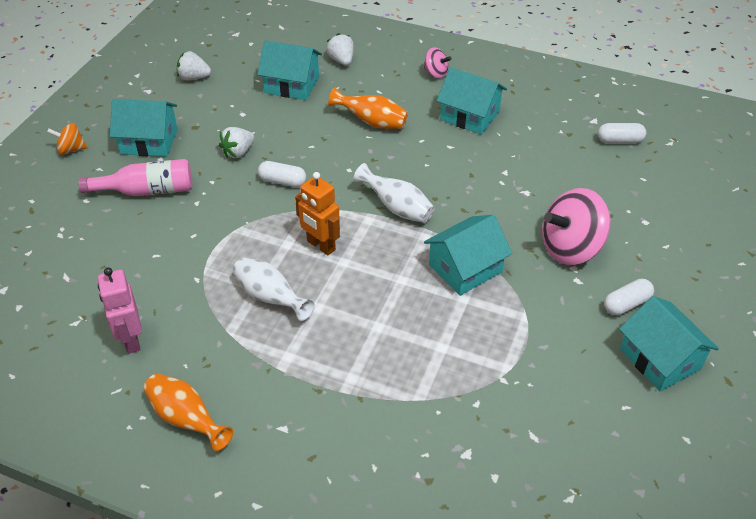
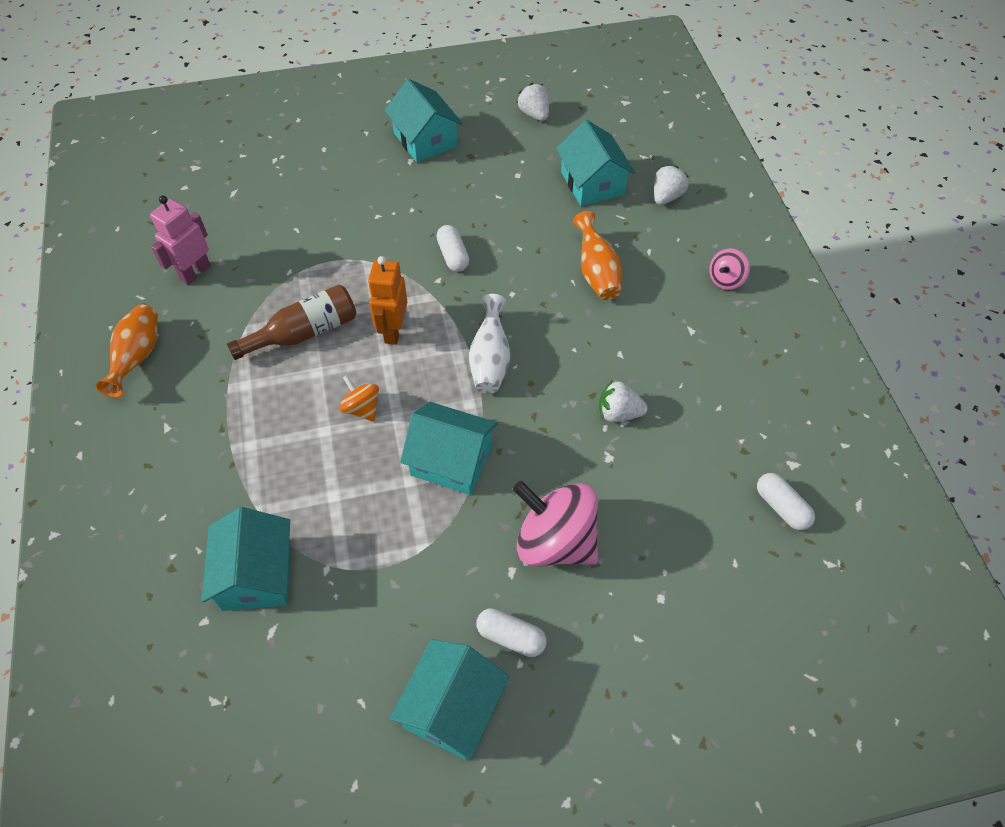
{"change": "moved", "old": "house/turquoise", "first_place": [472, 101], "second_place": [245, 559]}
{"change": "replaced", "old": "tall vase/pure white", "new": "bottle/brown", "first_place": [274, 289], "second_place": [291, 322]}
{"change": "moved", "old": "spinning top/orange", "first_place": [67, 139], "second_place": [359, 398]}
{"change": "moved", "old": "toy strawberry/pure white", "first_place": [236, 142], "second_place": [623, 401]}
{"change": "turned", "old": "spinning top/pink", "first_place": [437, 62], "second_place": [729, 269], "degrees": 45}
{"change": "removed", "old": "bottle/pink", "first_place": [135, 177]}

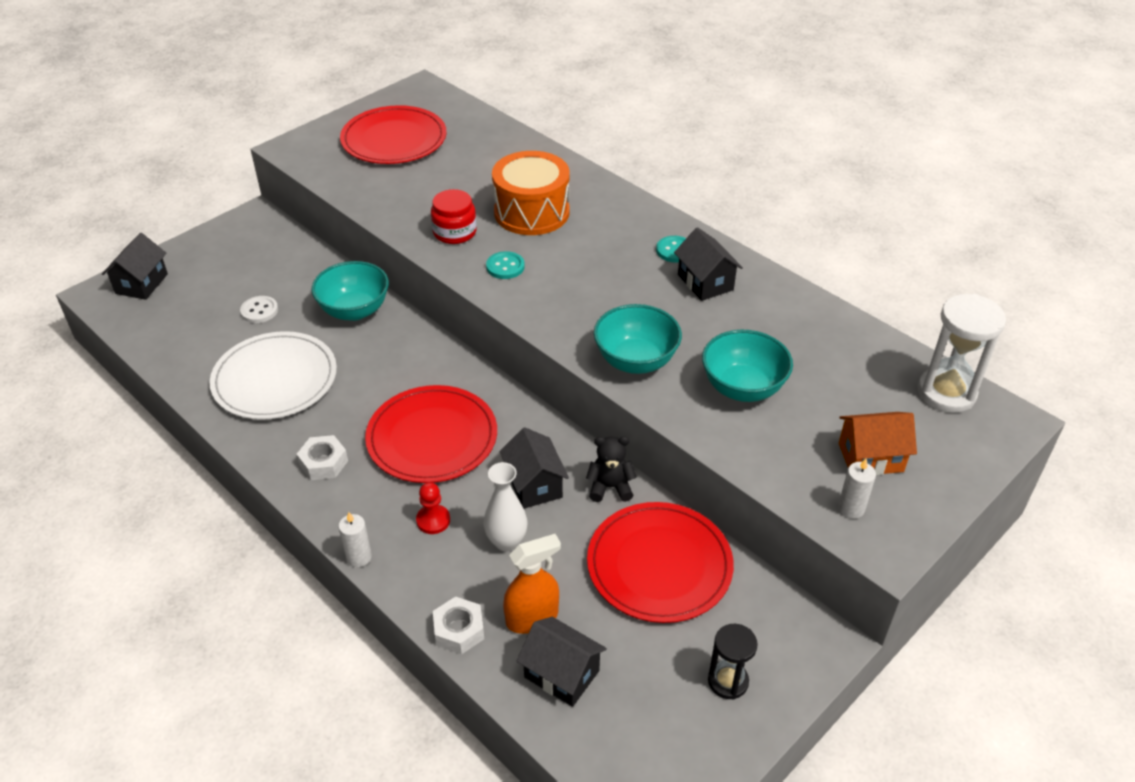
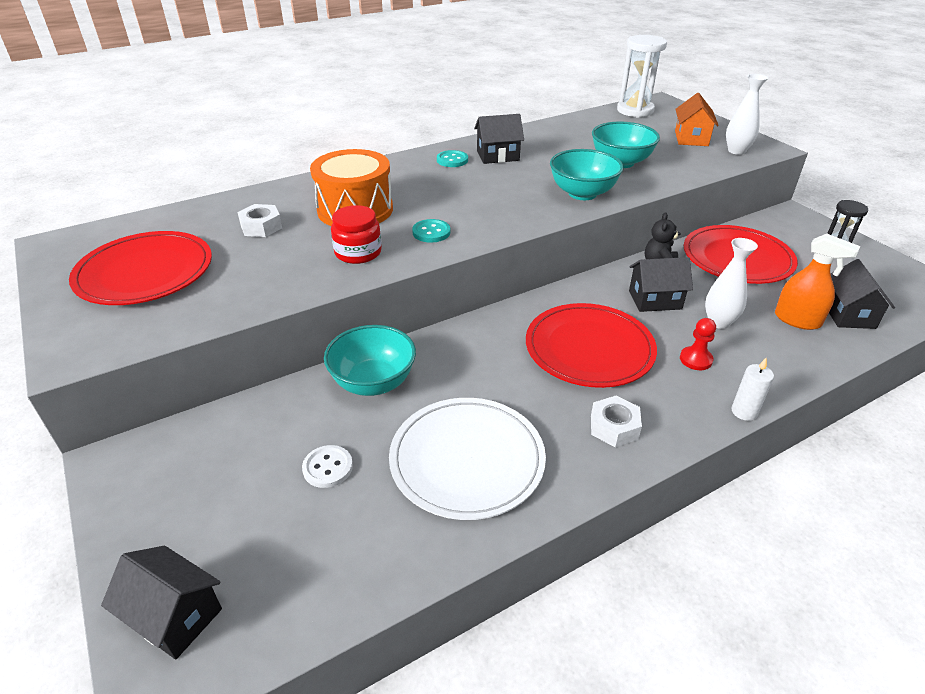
{"change": "moved", "old": "nut/pure white", "first_place": [458, 625], "second_place": [259, 220]}
{"change": "replaced", "old": "candle/pure white", "new": "tall vase/pure white", "first_place": [857, 488], "second_place": [747, 114]}
{"change": "turned", "old": "sprayer/orange", "first_place": [532, 584], "second_place": [817, 282], "degrees": 135}
{"change": "turned", "old": "house/jet-black", "first_place": [562, 662], "second_place": [862, 294], "degrees": -45}

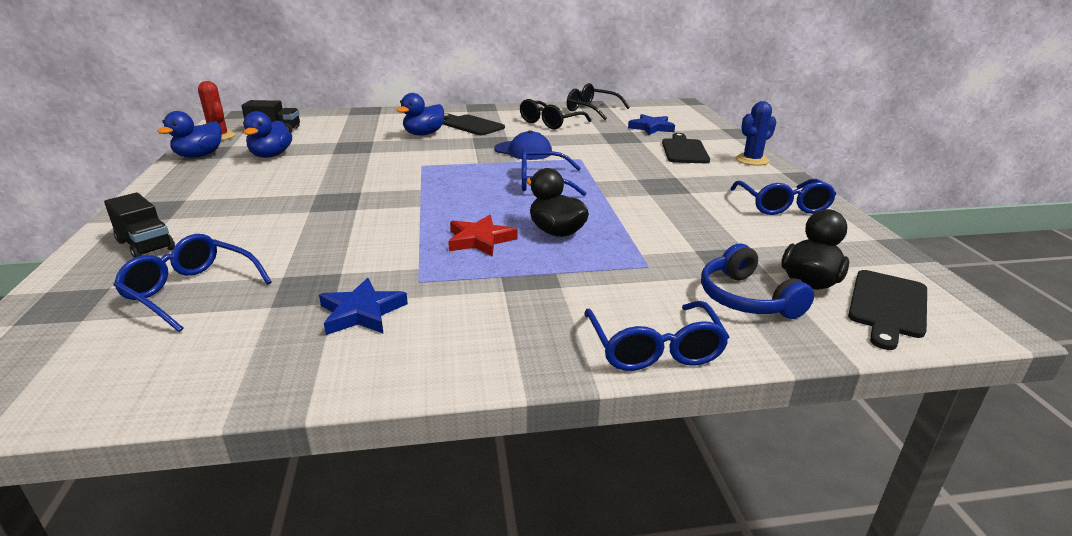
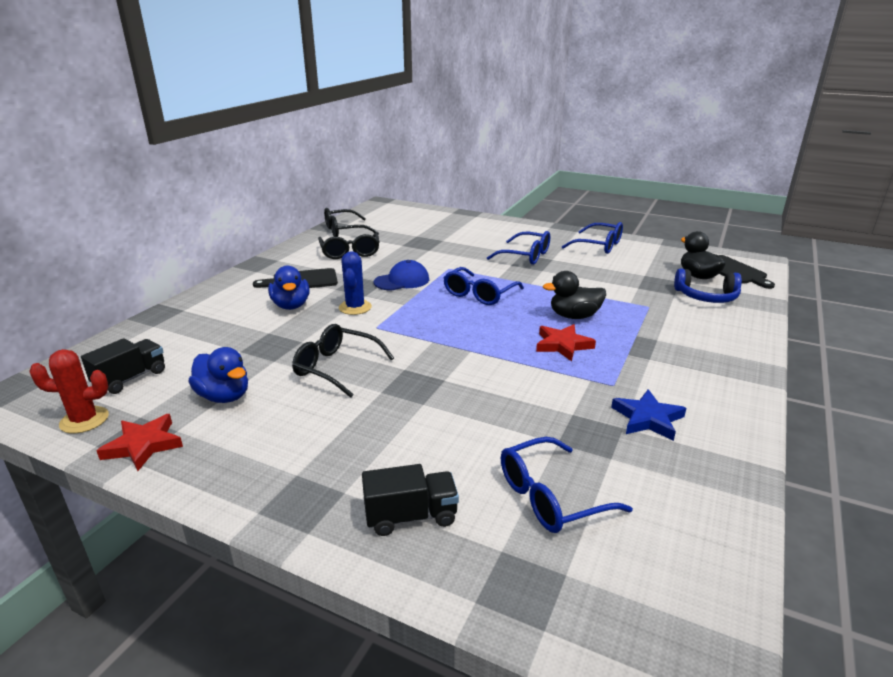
{"change": "replaced", "old": "toy duck/royal blue", "new": "star/red", "first_place": [189, 134], "second_place": [140, 442]}
{"change": "added", "new": "eyeglasses/jet-black", "second_place": [343, 361]}
{"change": "moved", "old": "cactus/royal blue", "first_place": [756, 133], "second_place": [355, 283]}
{"change": "moved", "old": "eyeglasses/royal blue", "first_place": [656, 336], "second_place": [518, 248]}
{"change": "removed", "old": "star/royal blue", "first_place": [651, 124]}
{"change": "removed", "old": "chopping board/jet-black", "first_place": [686, 148]}

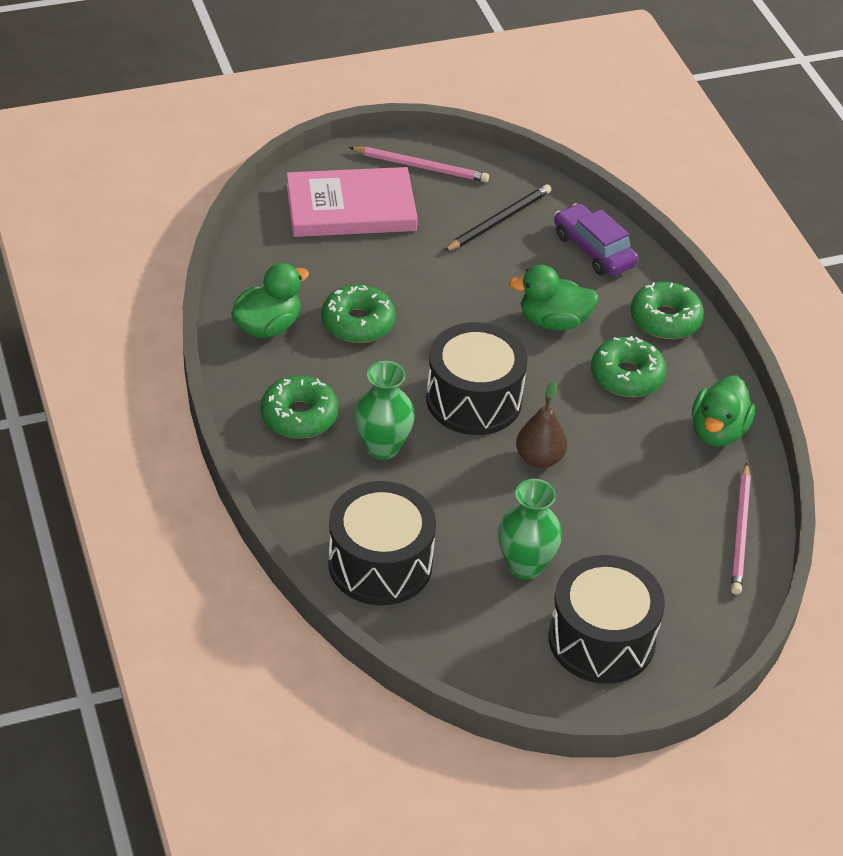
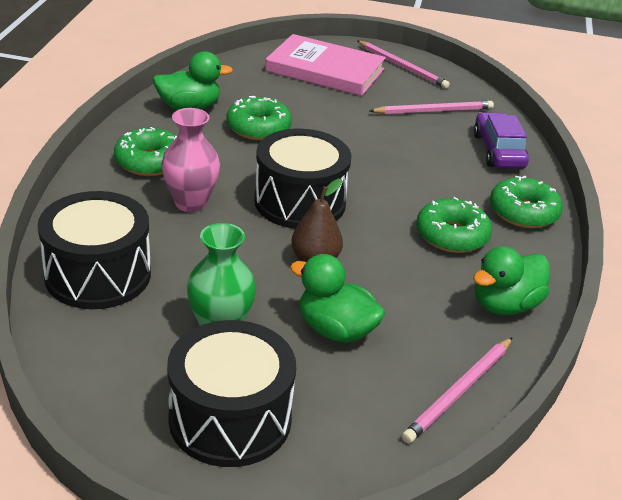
{"change": "recoloured", "old": "tall vase/leaf-green", "new": "tall vase/pink", "first_place": [384, 410], "second_place": [190, 160]}
{"change": "moved", "old": "toy duck/leaf-green", "first_place": [554, 297], "second_place": [337, 298]}
{"change": "recoloured", "old": "wooden pencil/jet-black", "new": "wooden pencil/pink", "first_place": [497, 218], "second_place": [431, 107]}

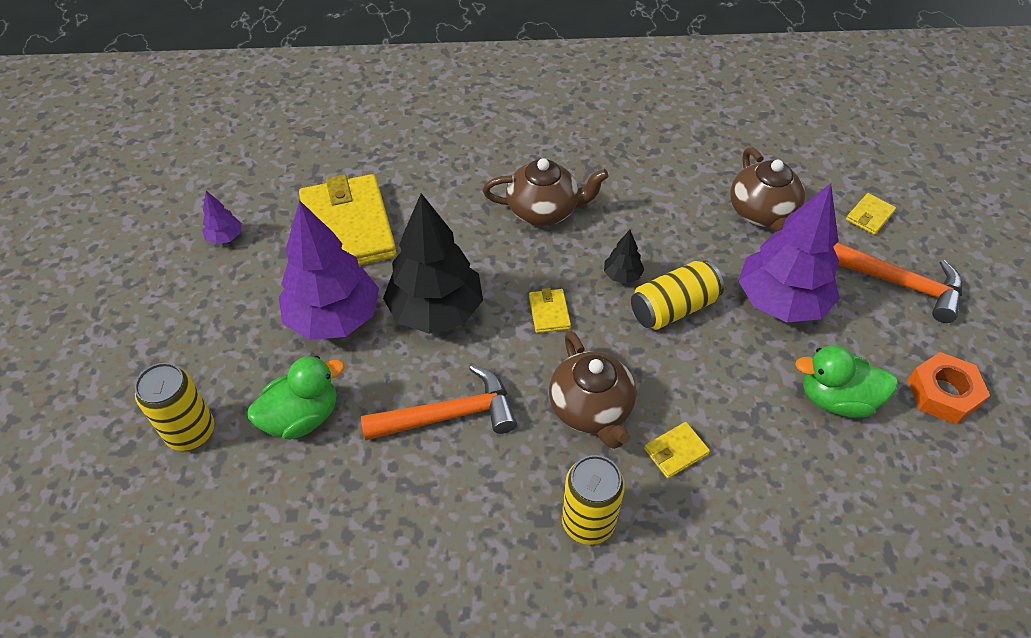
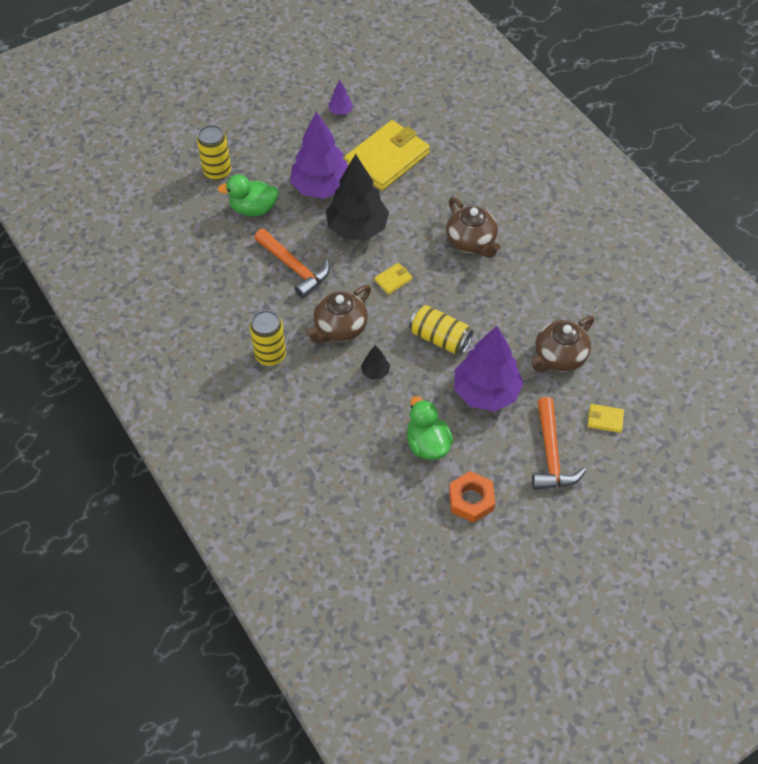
{"change": "turned", "old": "toy duck/leaf-green", "first_place": [296, 398], "second_place": [248, 195], "degrees": 150}
{"change": "moved", "old": "toy tree/jet-black", "first_place": [624, 257], "second_place": [375, 362]}
{"change": "removed", "old": "billfold/golden", "first_place": [677, 450]}

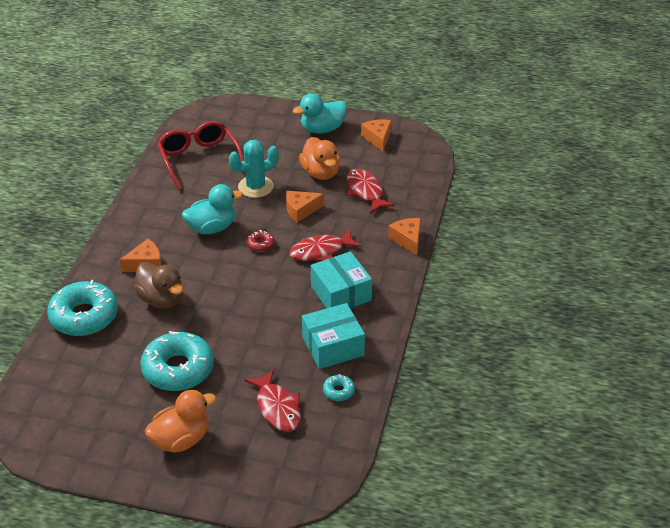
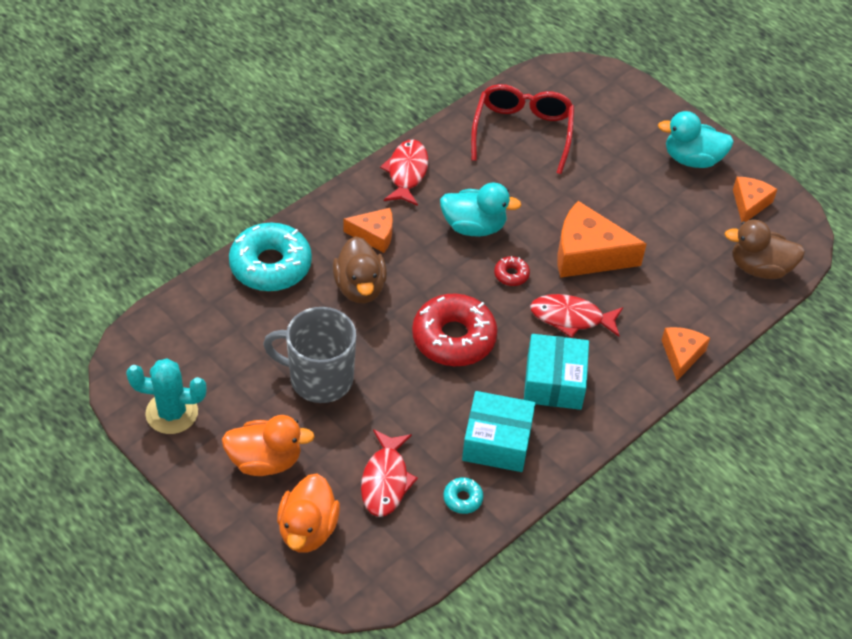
{"change": "moved", "old": "cactus/turquoise", "first_place": [254, 169], "second_place": [166, 396]}
{"change": "replaced", "old": "donut/turquoise", "new": "coffee mug/gray", "first_place": [177, 361], "second_place": [309, 355]}
{"change": "moved", "old": "toy duck/orange", "first_place": [319, 158], "second_place": [308, 513]}
{"change": "moved", "old": "fish/red", "first_place": [371, 191], "second_place": [404, 172]}
{"change": "added", "new": "donut/red", "second_place": [455, 329]}
{"change": "resized", "old": "cheese/orange", "first_place": [305, 207], "second_place": [602, 239], "factor": 1.72}
{"change": "added", "new": "toy duck/brown", "second_place": [765, 249]}

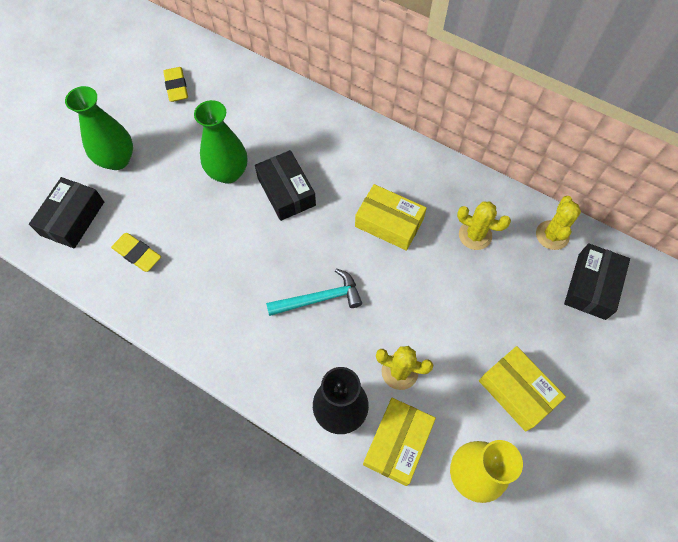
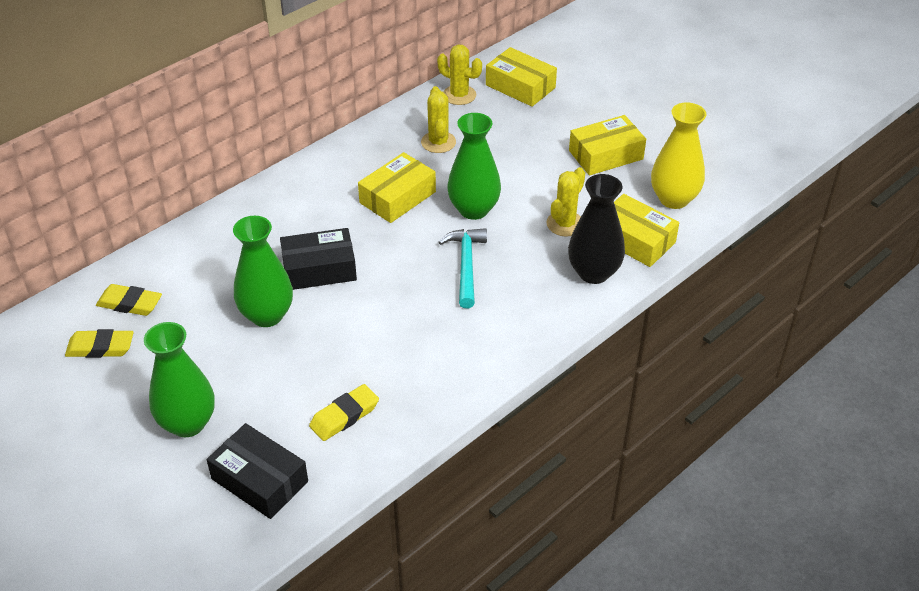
{"change": "added", "new": "gum eraser/golden", "second_place": [129, 300]}
{"change": "turned", "old": "cactus/golden", "first_place": [484, 226], "second_place": [438, 119], "degrees": -45}
{"change": "added", "new": "tall vase/leaf-green", "second_place": [474, 166]}
{"change": "recoloured", "old": "box/jet-black", "new": "box/golden", "first_place": [597, 281], "second_place": [521, 77]}

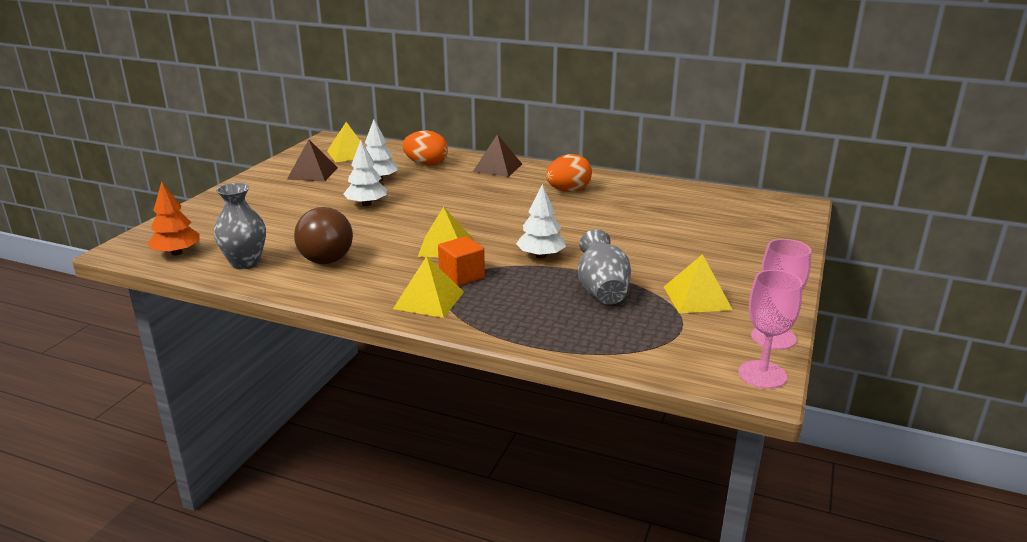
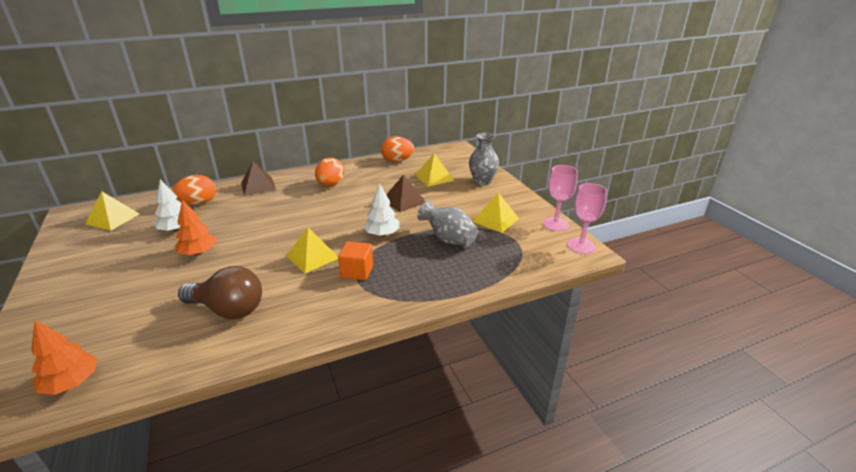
{"change": "recoloured", "old": "toy tree/pure white", "new": "toy tree/orange", "first_place": [365, 173], "second_place": [196, 227]}
{"change": "added", "new": "toy egg/orange", "second_place": [397, 149]}
{"change": "moved", "old": "pyramid/brown", "first_place": [312, 161], "second_place": [405, 193]}
{"change": "moved", "old": "pyramid/golden", "first_place": [428, 287], "second_place": [434, 170]}
{"change": "moved", "old": "tall vase/gray", "first_place": [240, 226], "second_place": [484, 159]}

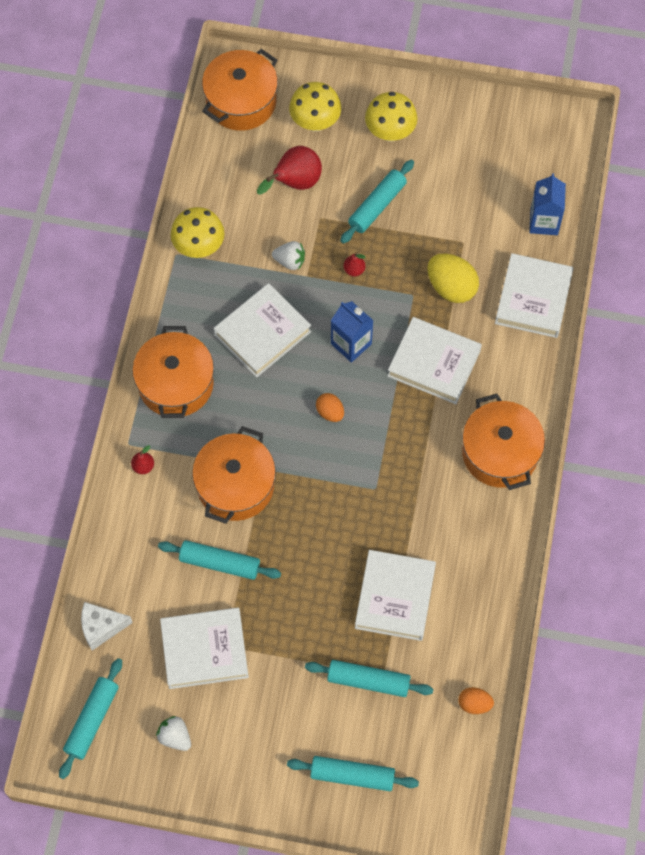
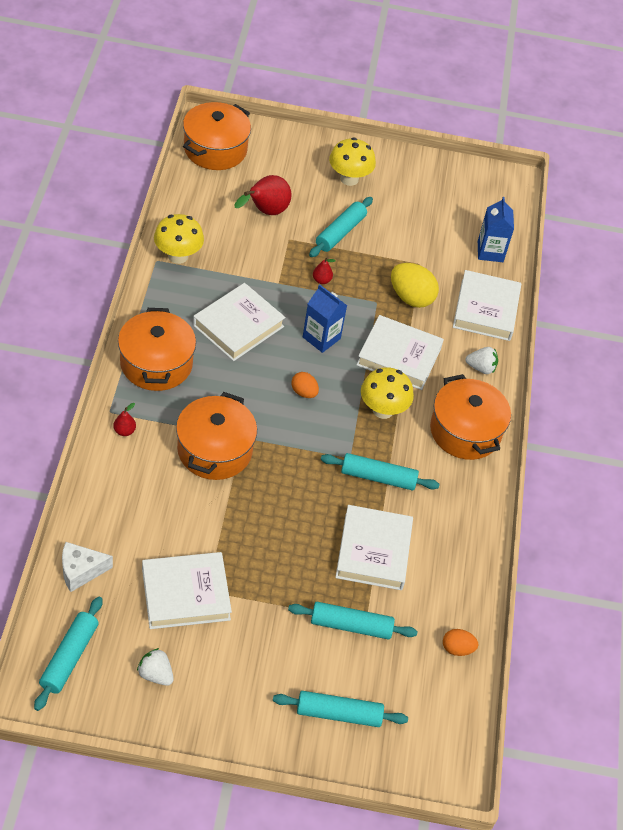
{"change": "moved", "old": "dough roller/turquoise", "first_place": [219, 560], "second_place": [380, 472]}
{"change": "moved", "old": "fungus/golden", "first_place": [315, 107], "second_place": [387, 393]}
{"change": "moved", "old": "toy strawberry/pure white", "first_place": [288, 255], "second_place": [481, 360]}

